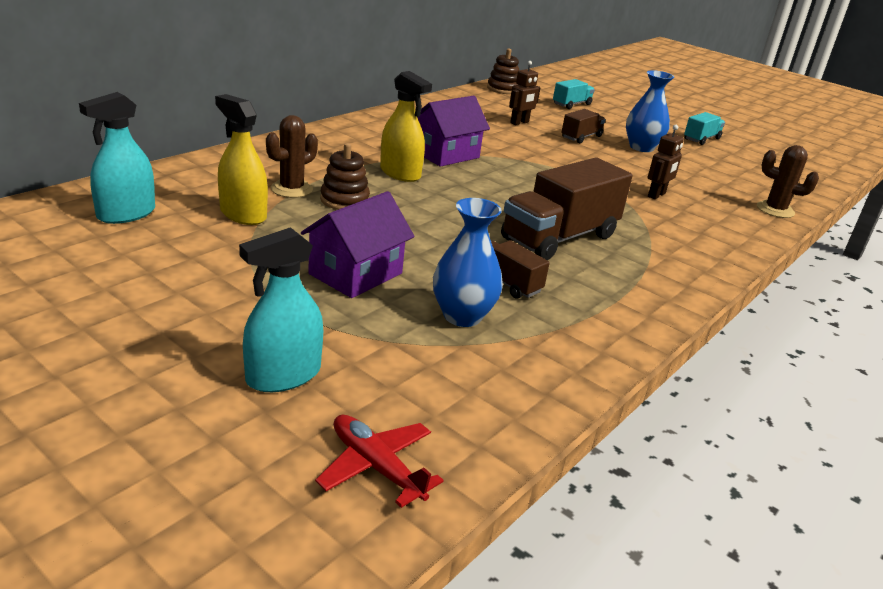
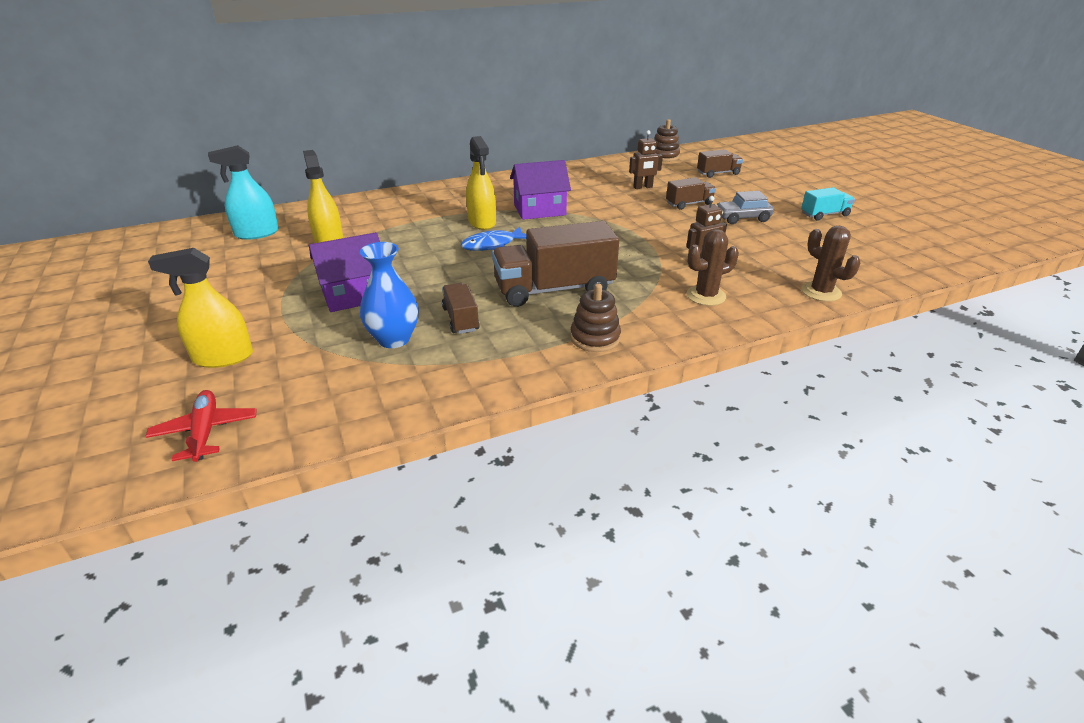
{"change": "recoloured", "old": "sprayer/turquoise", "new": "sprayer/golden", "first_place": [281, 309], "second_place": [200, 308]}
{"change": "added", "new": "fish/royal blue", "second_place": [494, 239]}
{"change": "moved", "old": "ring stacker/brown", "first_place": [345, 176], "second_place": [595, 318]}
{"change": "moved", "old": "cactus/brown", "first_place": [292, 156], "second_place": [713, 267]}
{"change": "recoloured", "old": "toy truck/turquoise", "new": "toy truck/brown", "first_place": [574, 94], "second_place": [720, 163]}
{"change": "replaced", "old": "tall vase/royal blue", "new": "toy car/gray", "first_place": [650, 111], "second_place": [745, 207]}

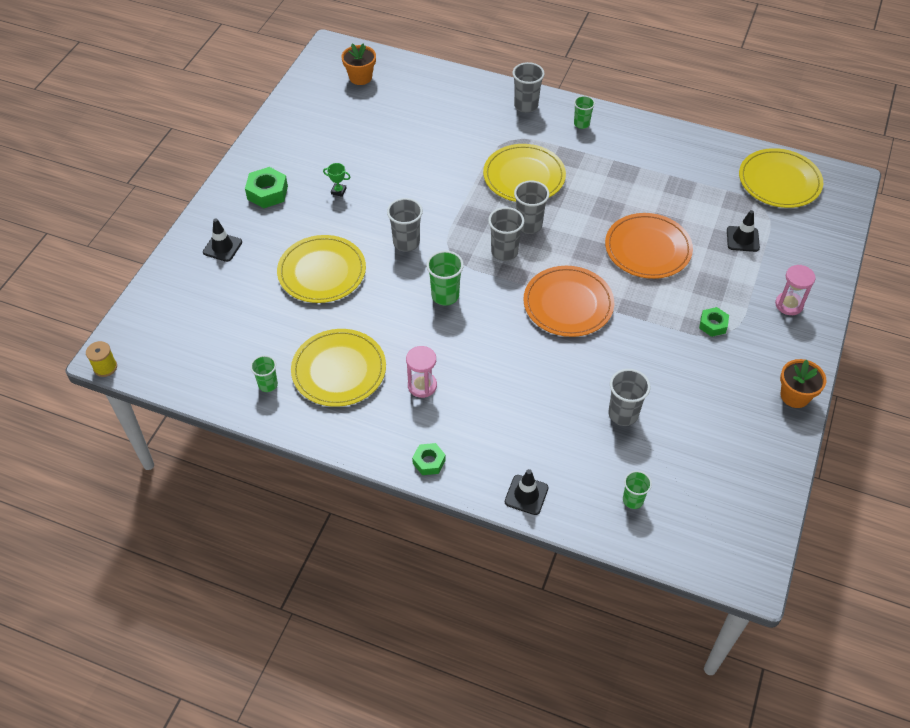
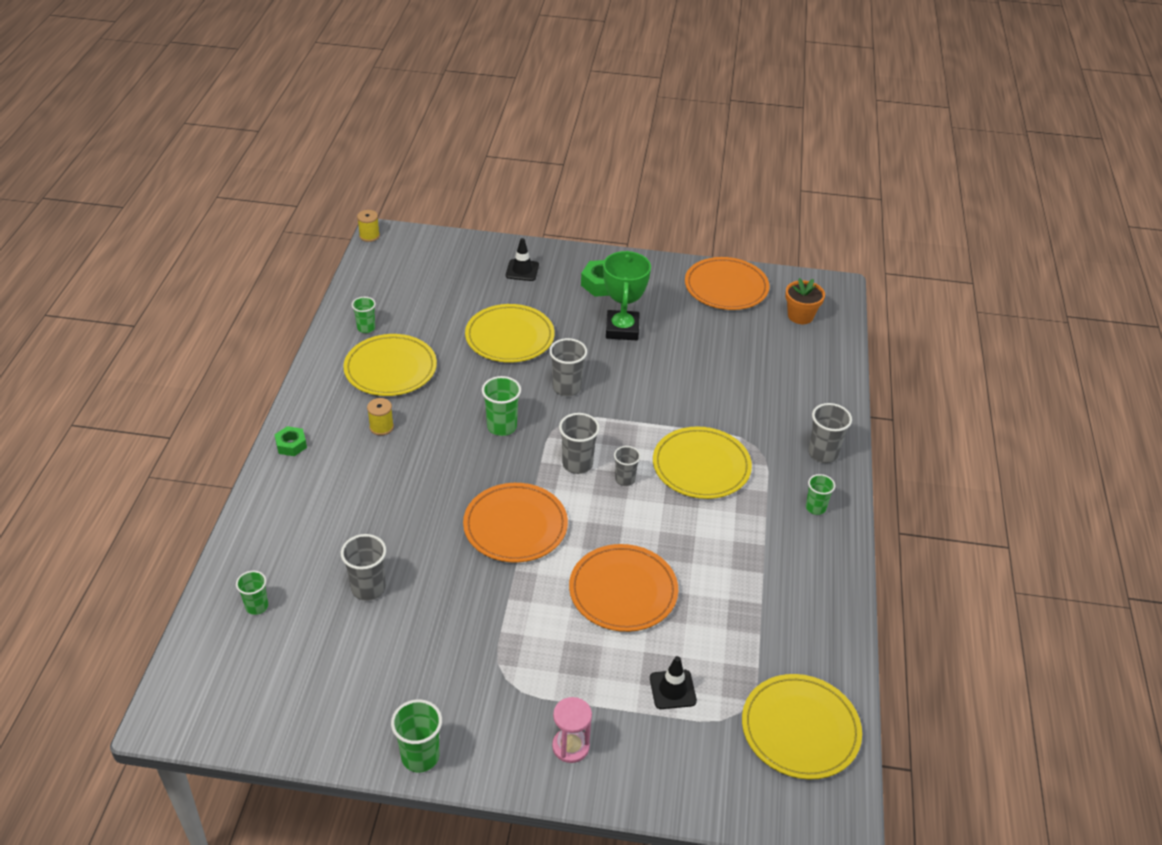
{"change": "replaced", "old": "hourglass/pink", "new": "bobbin/golden", "first_place": [421, 372], "second_place": [380, 416]}
{"change": "replaced", "old": "plant pot/orange", "new": "beaker/leaf-green", "first_place": [803, 383], "second_place": [416, 736]}
{"change": "resized", "old": "prize cup/leaf-green", "first_place": [336, 180], "second_place": [627, 295], "factor": 2.47}
{"change": "resized", "old": "beaker/gray", "first_place": [531, 207], "second_place": [627, 466], "factor": 0.66}
{"change": "added", "new": "dinner plate/orange", "second_place": [727, 283]}
{"change": "removed", "old": "safety cone/jet-black", "first_place": [526, 492]}
{"change": "removed", "old": "nut/leaf-green", "first_place": [714, 322]}

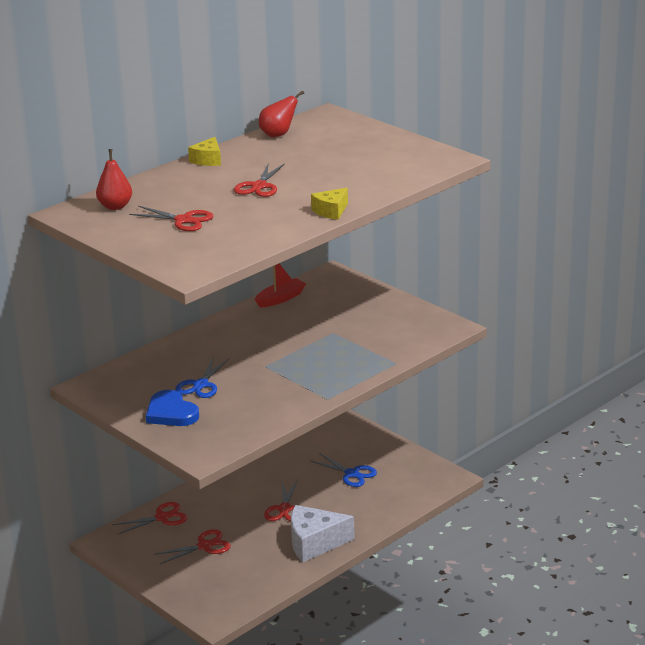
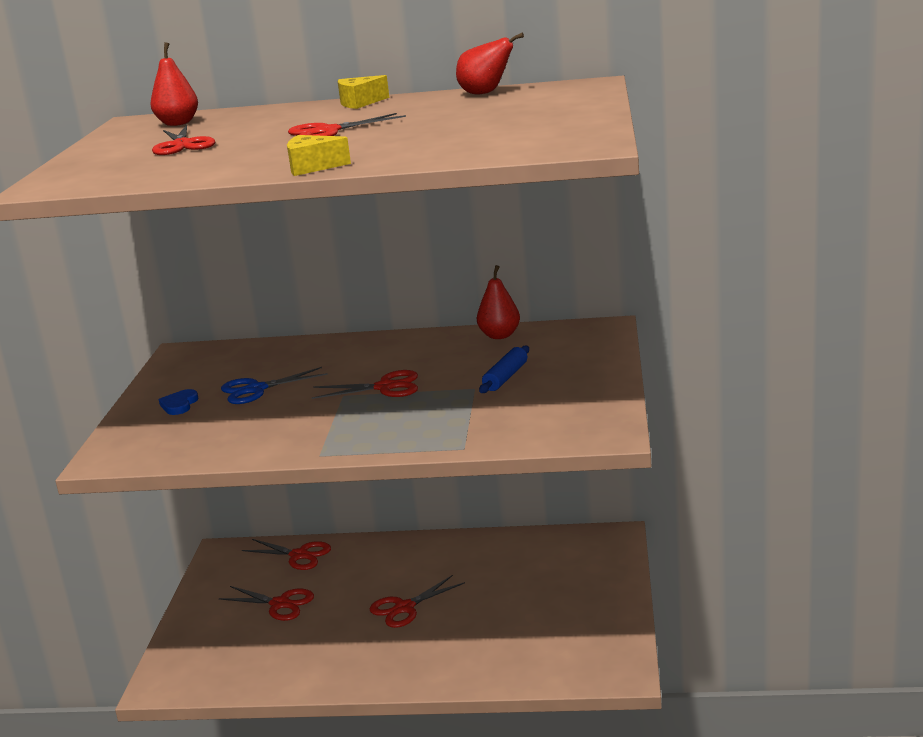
{"change": "resized", "old": "heart shape/royal blue", "first_place": [172, 408], "second_place": [178, 402], "factor": 0.56}
{"change": "added", "new": "scissors/red", "second_place": [365, 384]}
{"change": "replaced", "old": "sailboat/red", "new": "pear fruit/red", "first_place": [280, 285], "second_place": [498, 302]}
{"change": "added", "new": "dough roller/royal blue", "second_place": [504, 369]}
{"change": "removed", "old": "cheese/pure white", "first_place": [323, 533]}
{"change": "removed", "old": "scissors/royal blue", "first_place": [344, 470]}

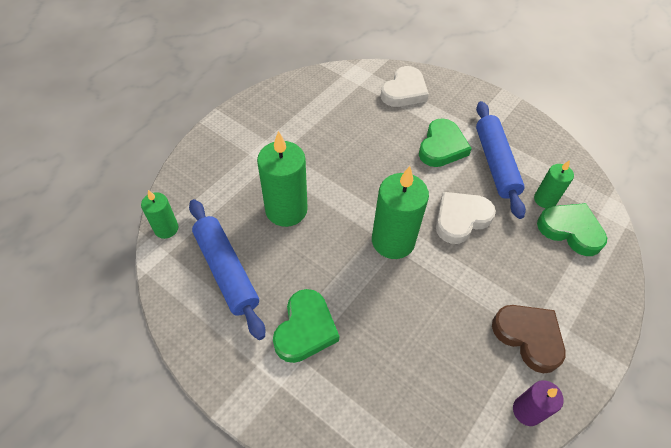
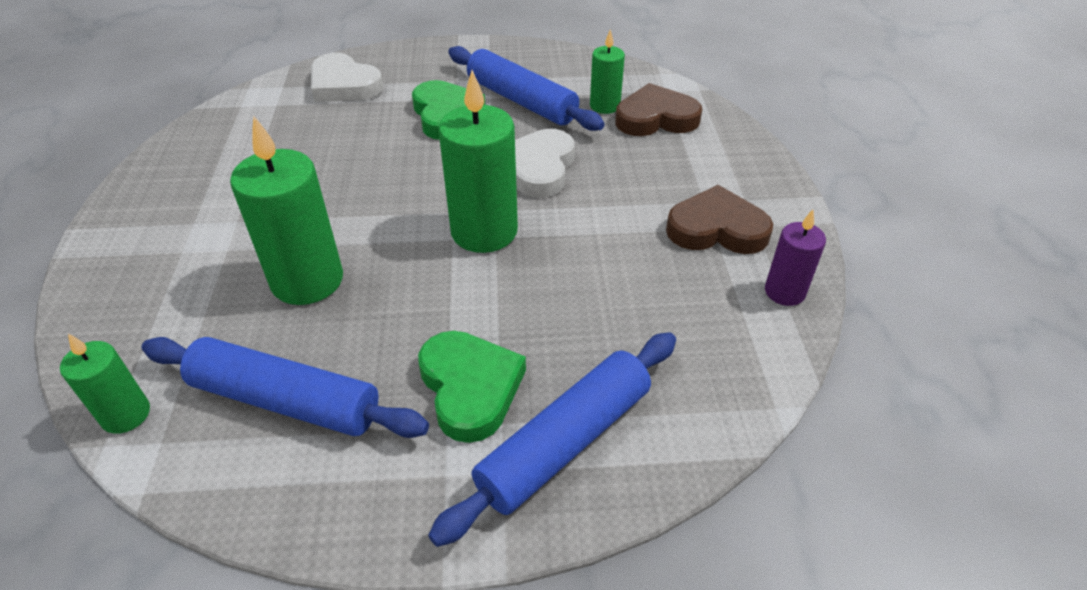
{"change": "turned", "old": "heart shape/pure white", "first_place": [405, 86], "second_place": [347, 77], "degrees": 135}
{"change": "added", "new": "dough roller/royal blue", "second_place": [552, 439]}
{"change": "recoloured", "old": "heart shape/leaf-green", "new": "heart shape/brown", "first_place": [572, 229], "second_place": [658, 109]}

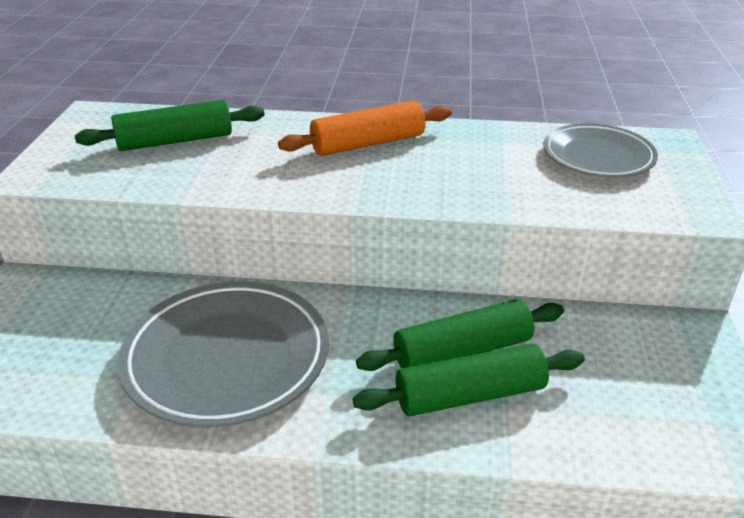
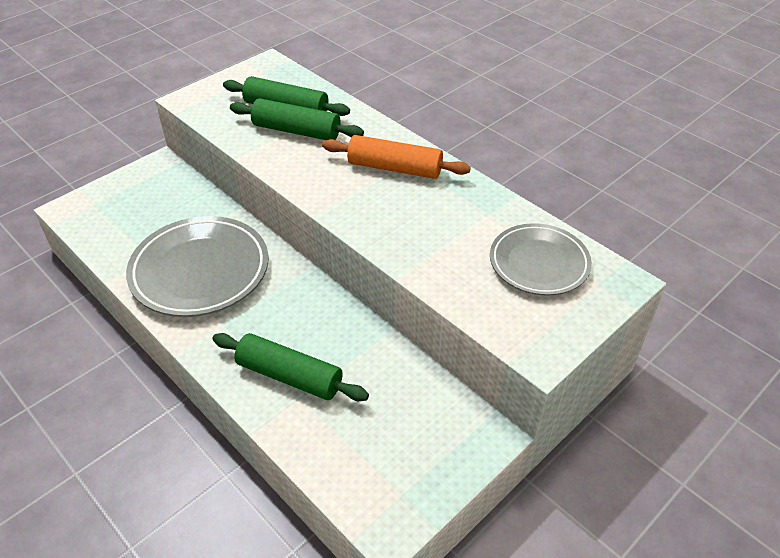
{"change": "moved", "old": "dough roller/leaf-green", "first_place": [460, 335], "second_place": [297, 119]}

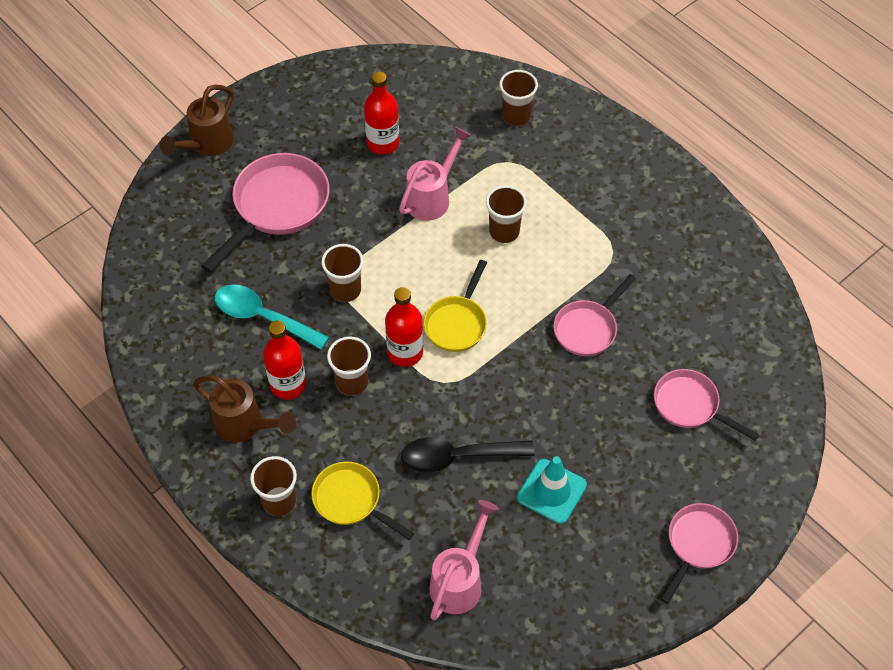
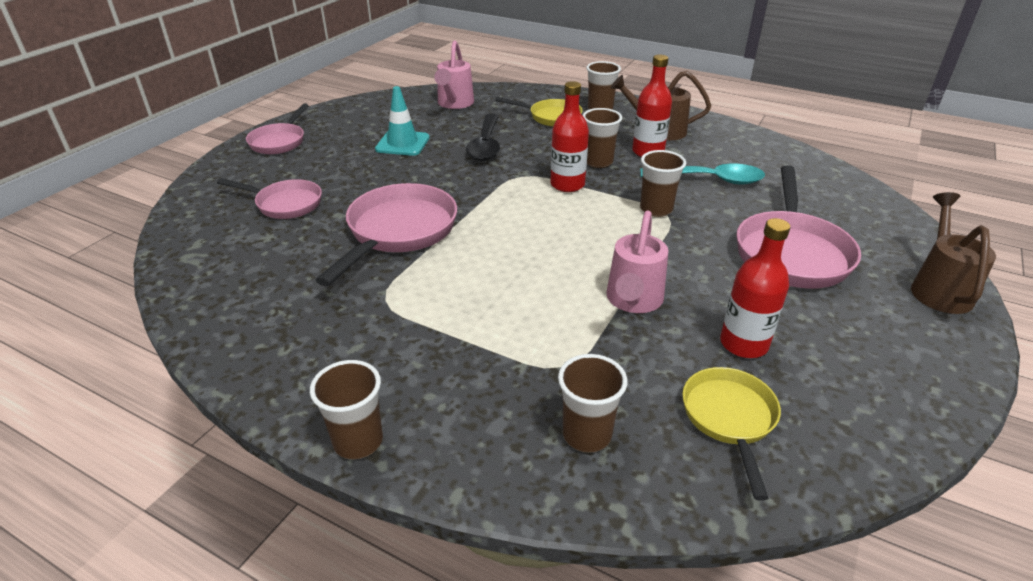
{"change": "moved", "old": "beaker/brown", "first_place": [506, 214], "second_place": [346, 409]}
{"change": "resized", "old": "frying pan/pink", "first_place": [594, 315], "second_place": [386, 234], "factor": 1.62}
{"change": "turned", "old": "teaspoon/jet-black", "first_place": [468, 455], "second_place": [483, 137], "degrees": 120}
{"change": "moved", "old": "frying pan/golden", "first_place": [455, 306], "second_place": [731, 434]}

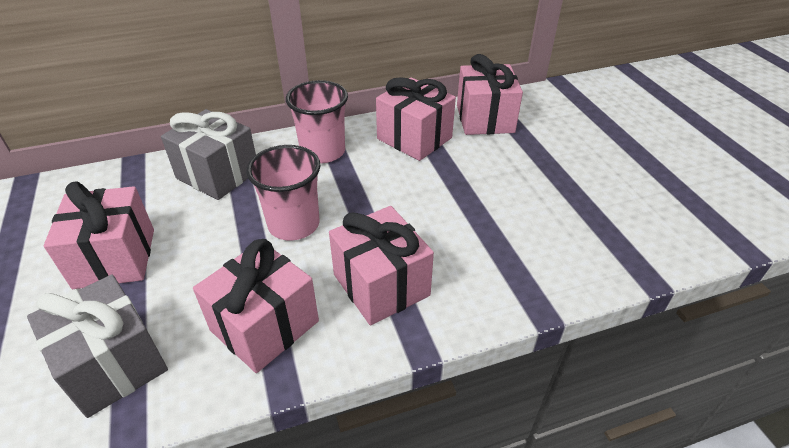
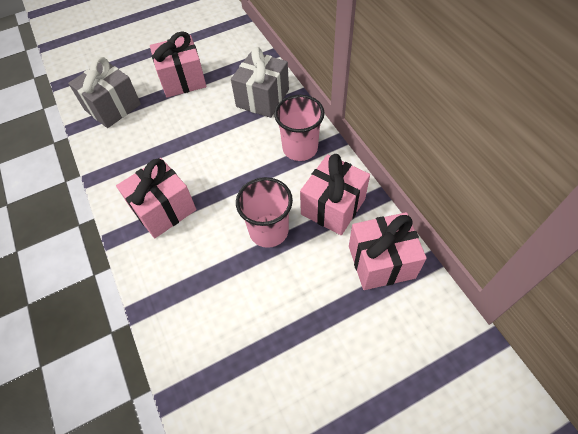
{"change": "moved", "old": "beaker/pink", "first_place": [283, 193], "second_place": [264, 212]}
{"change": "removed", "old": "present/pink", "first_place": [256, 306]}

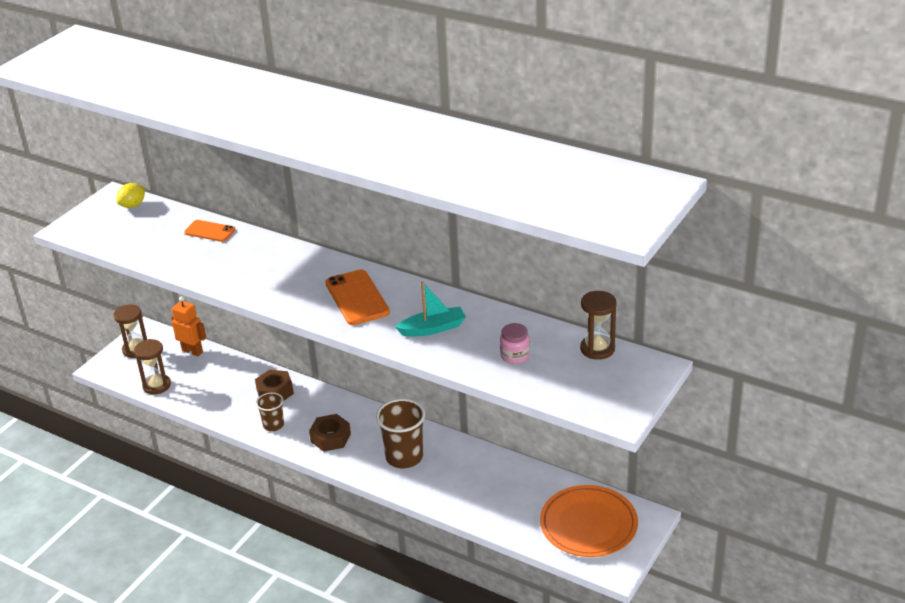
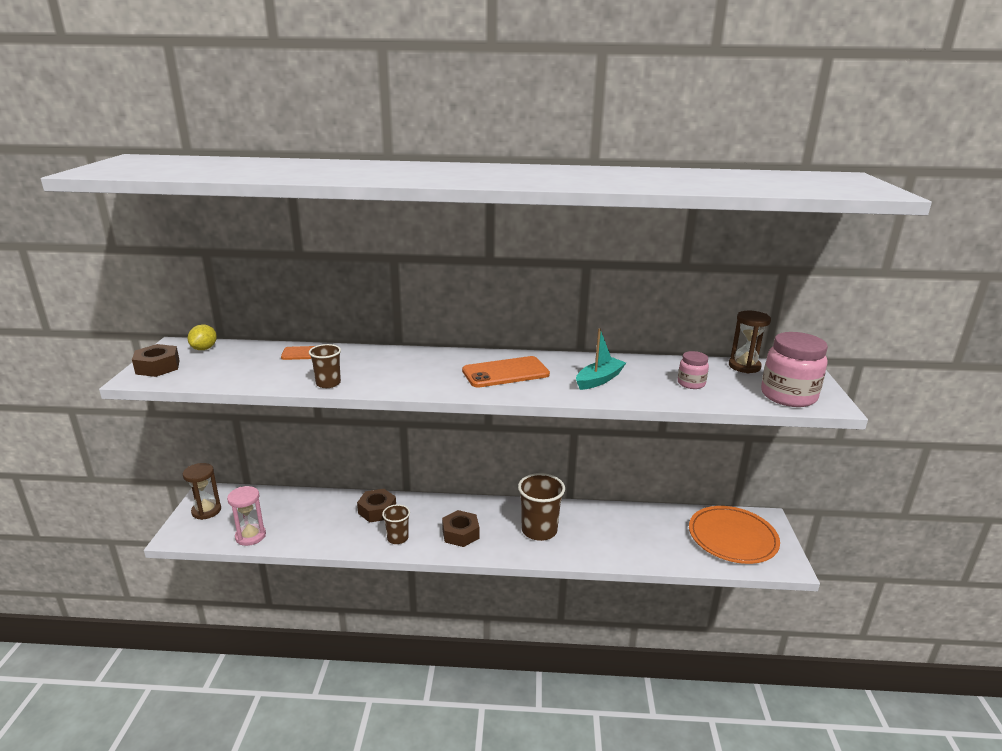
{"change": "added", "new": "nut/brown", "second_place": [156, 360]}
{"change": "recoloured", "old": "hourglass/brown", "new": "hourglass/pink", "first_place": [152, 367], "second_place": [246, 516]}
{"change": "added", "new": "beaker/brown", "second_place": [325, 366]}
{"change": "turned", "old": "mobile phone/orange", "first_place": [357, 297], "second_place": [506, 372], "degrees": -60}
{"change": "added", "new": "jar/pink", "second_place": [794, 369]}
{"change": "removed", "old": "robot/orange", "first_place": [188, 326]}

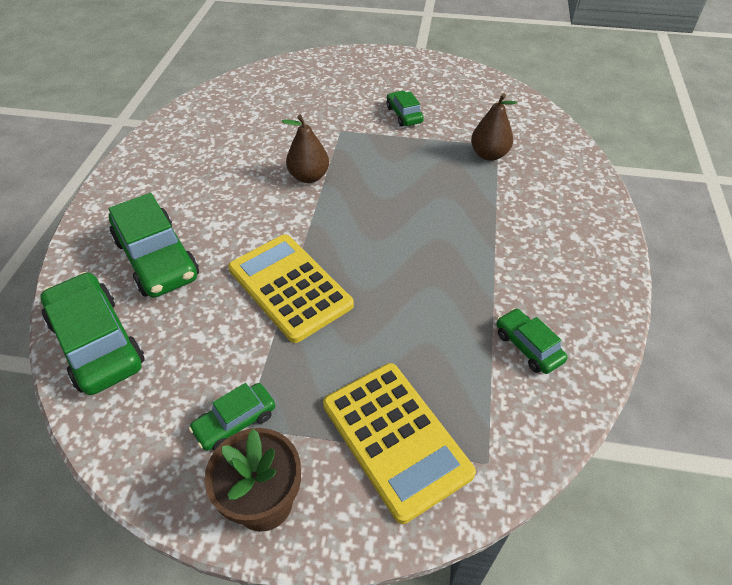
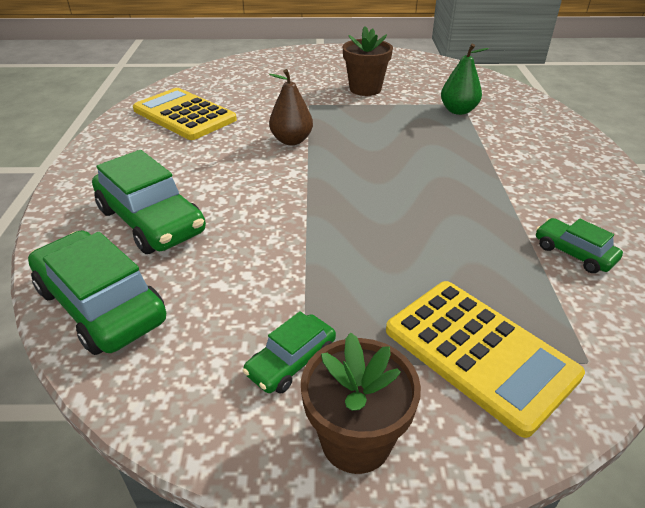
{"change": "moved", "old": "adding machine/golden", "first_place": [291, 288], "second_place": [185, 114]}
{"change": "replaced", "old": "toy car/leaf-green", "new": "plant pot/brown", "first_place": [405, 108], "second_place": [368, 61]}
{"change": "recoloured", "old": "pear fruit/brown", "new": "pear fruit/leaf-green", "first_place": [494, 127], "second_place": [465, 79]}

